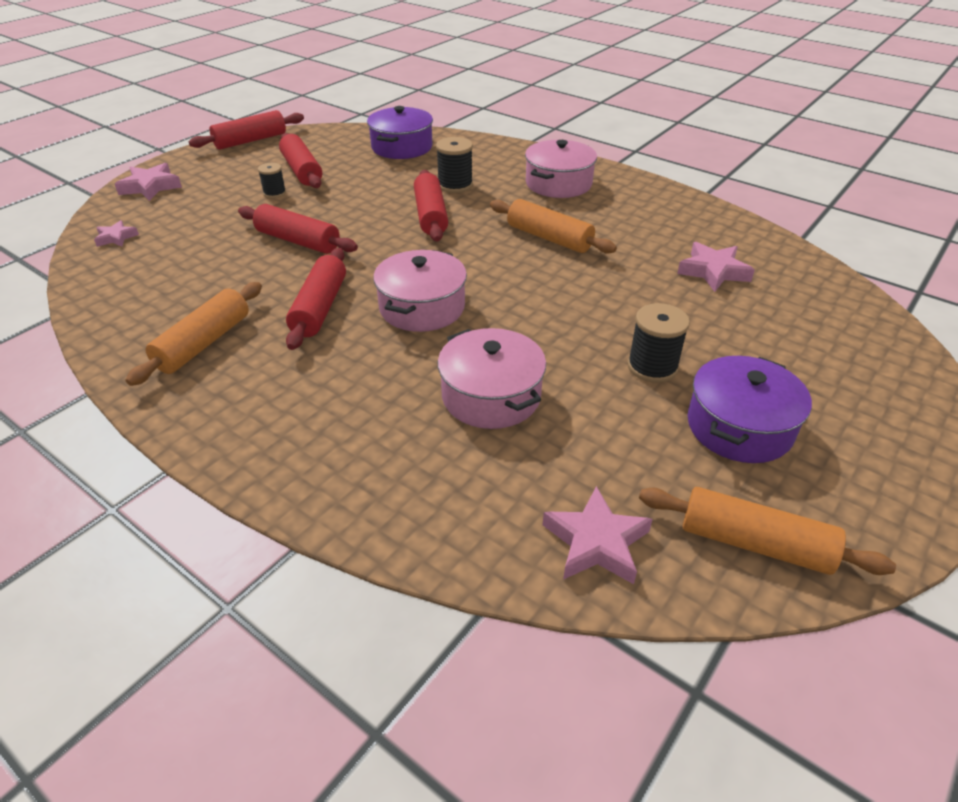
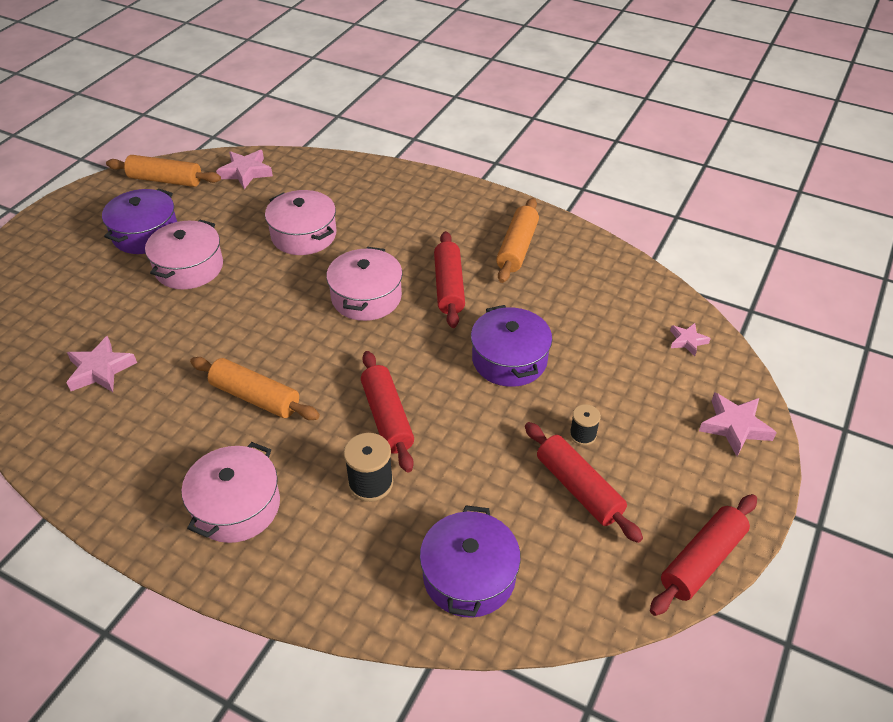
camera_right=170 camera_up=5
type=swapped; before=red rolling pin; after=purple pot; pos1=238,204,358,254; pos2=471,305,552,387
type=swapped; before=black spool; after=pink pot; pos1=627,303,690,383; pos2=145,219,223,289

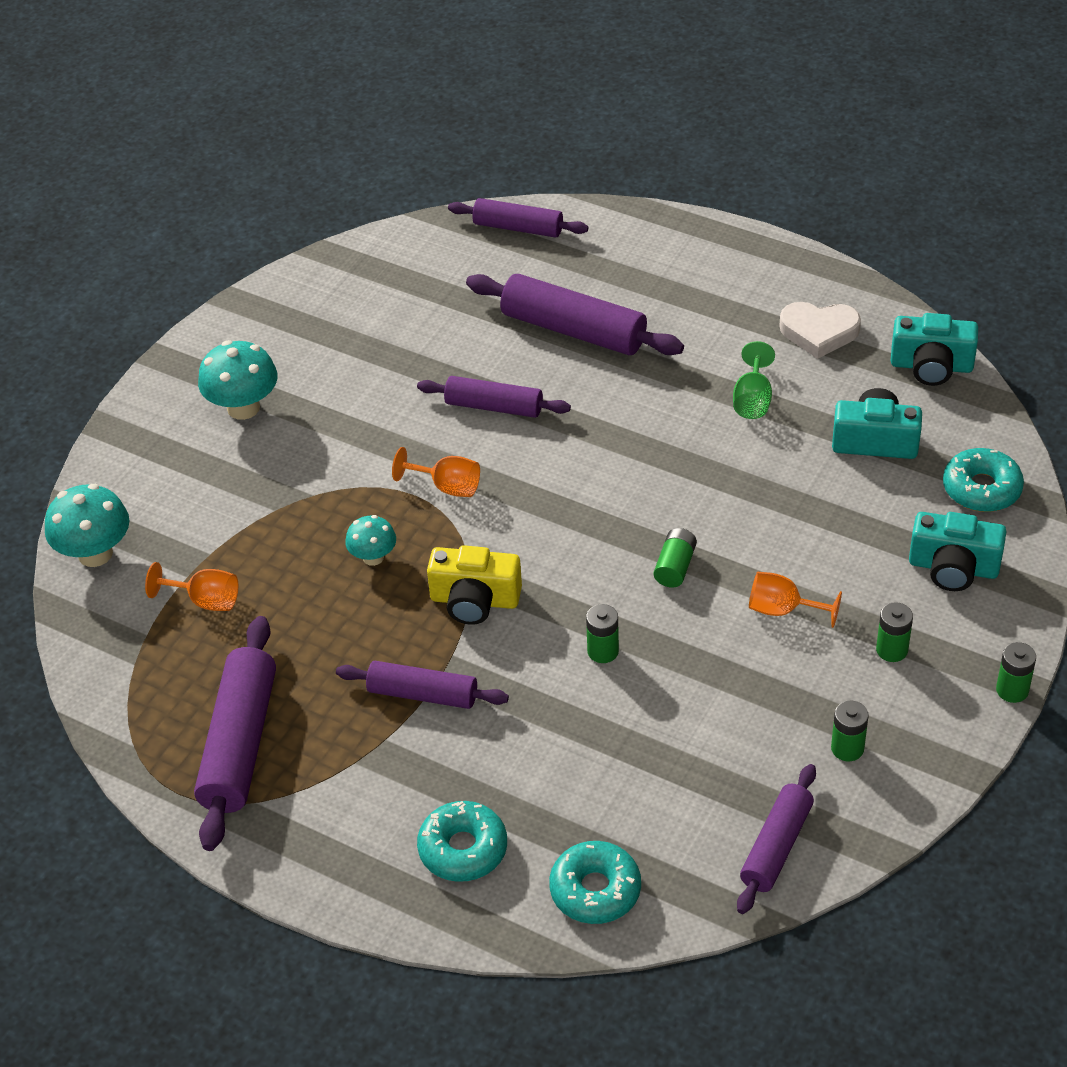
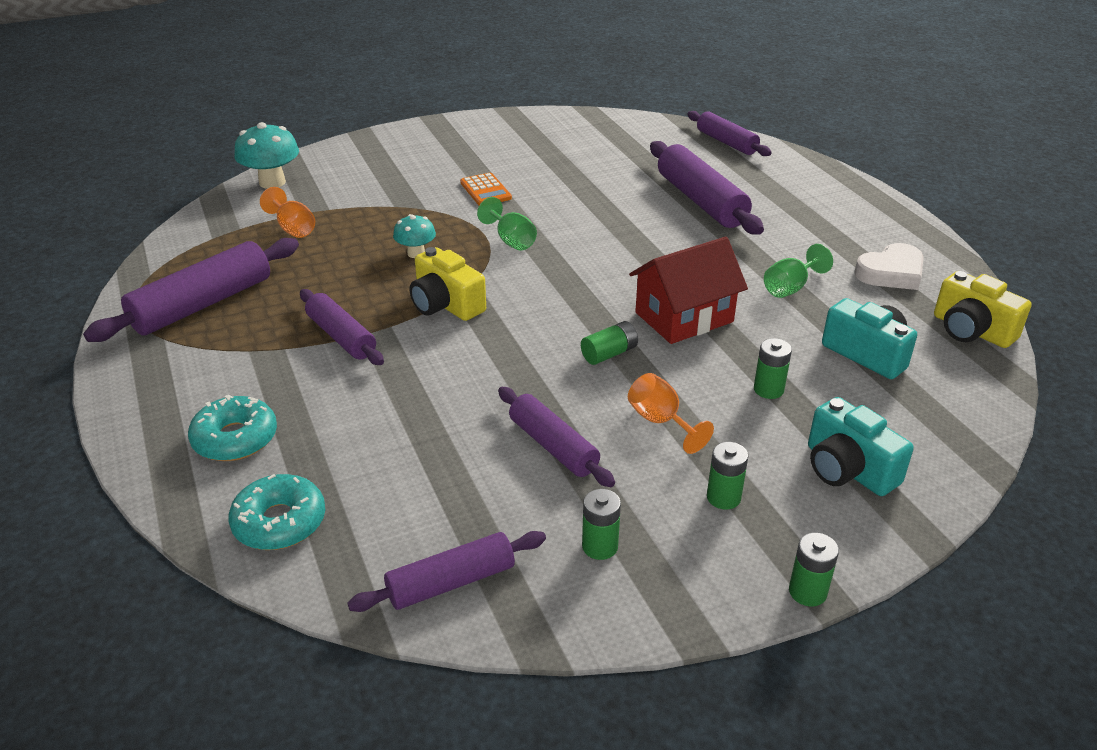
camera_right=35 camera_up=-10
type=gone; before=turquoise mushroom; pos1=198,340,277,420
type=gone; before=turquoise donut; pos1=943,448,1024,512
type=new; after=orange calculator; pos2=460,173,512,205
type=new; after=red house; pos2=629,237,748,344
type=shifted; before=purple rolling pin; pos1=417,376,571,418; pos2=498,387,615,487
type=shifted; before=green battery; pos1=586,604,619,663; pos2=754,338,792,399
type=repainted; before=orange goblet; after=green goblet; pos1=392,447,480,497; pos2=477,197,537,251
type=repainted; before=turquoise camera; after=yellow camera; pos1=891,313,978,386; pos2=934,271,1032,348
type=rotated; before=white heart; pos1=779,302,861,359; pos2=854,243,924,290; turn=-75

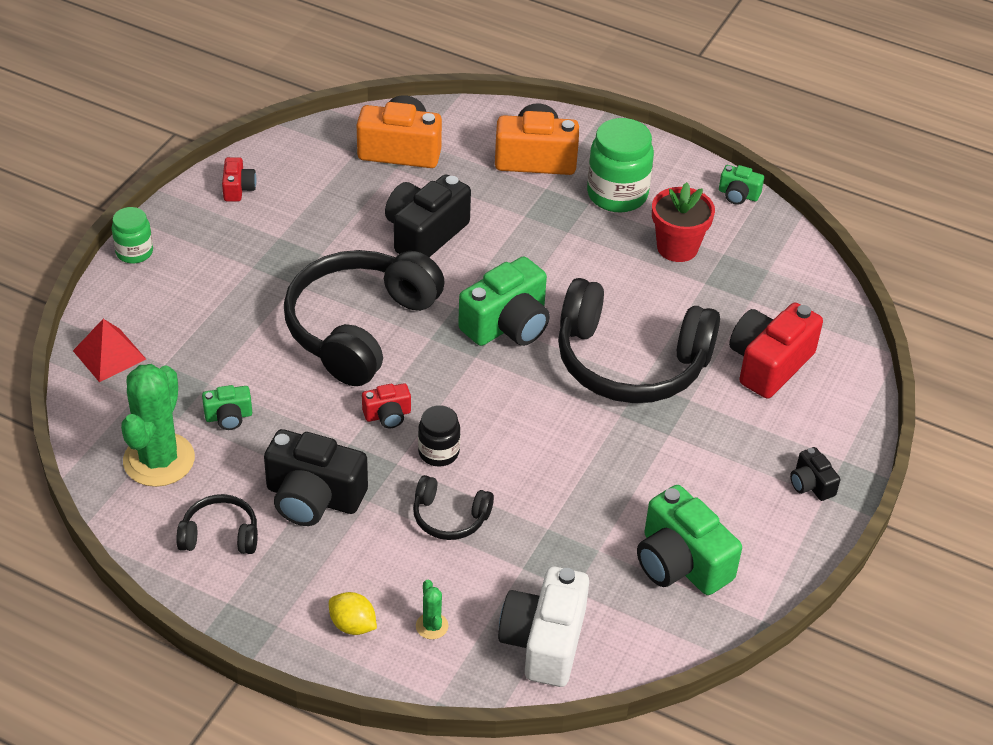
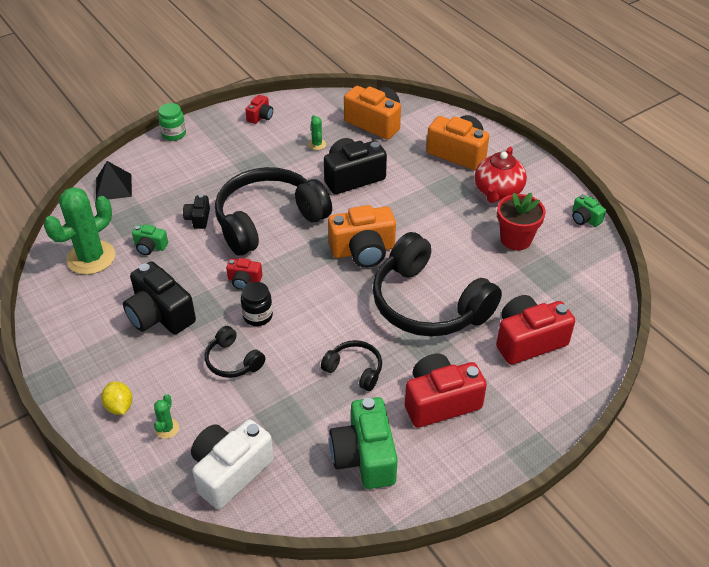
camera_right=30 camera_up=0
type=new; after=green cactus; pos2=308,115,326,150
type=new; after=red camera; pos2=405,354,487,428
type=shifted; before=black headphones; pos1=176,494,258,554; pos2=321,340,382,391
type=shifted; before=black camera; pos1=790,447,841,501; pos2=183,194,210,229
type=swapped; before=green jar; after=red teapot; pos1=587,118,654,213; pos2=475,147,527,203
type=repainted; before=red pyramid; after=black pyramid; pos1=73,319,146,382; pos2=96,161,132,200
type=repainted; before=green camera; after=orange camera; pos1=458,256,550,346; pos2=328,205,396,268

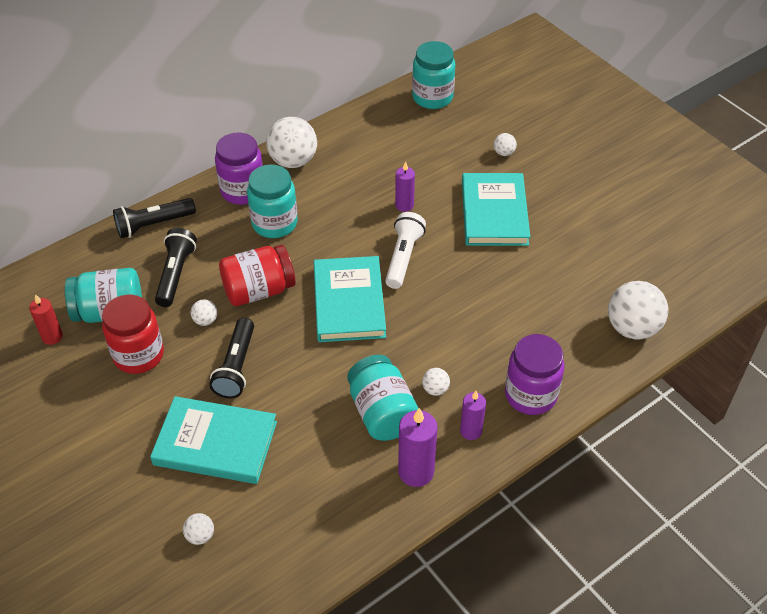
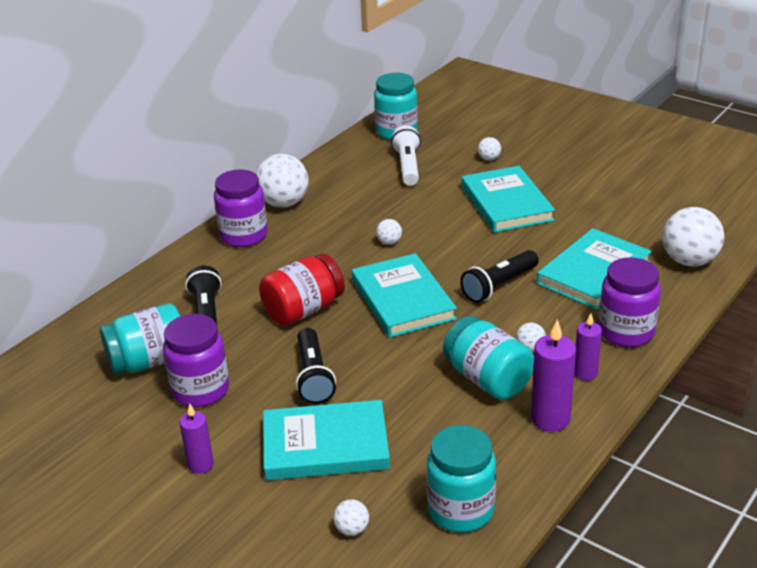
camera_right=-15 camera_up=-15
type=gone; before=red candle; pos1=29,294,63,345
type=new; after=turquoise book; pos2=537,228,652,310
type=shifted; before=black flashlight; pos1=113,198,196,238; pos2=460,250,539,303
type=shifted; before=white ball; pos1=191,299,217,326; pos2=376,219,402,245
type=shifted; before=turquoise jar; pos1=247,165,298,238; pos2=426,425,496,533
type=shifted; before=white flashlight; pos1=385,212,426,289; pos2=391,126,421,186
type=shifted; before=purple candle; pos1=395,161,415,212; pos2=179,403,214,474
type=repainted; before=red jar; after=purple jar; pos1=102,295,164,374; pos2=163,314,229,407

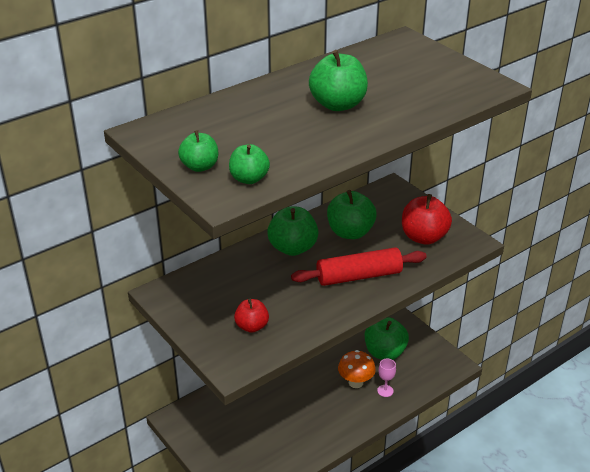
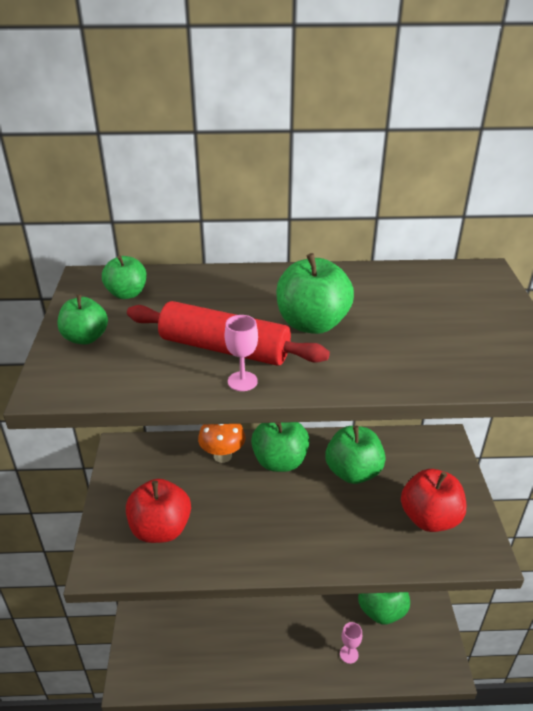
camera_right=35 camera_up=0
type=new; after=pink goblet; pos2=225,315,258,391
type=shifted; before=green apple; pos1=229,144,270,184; pos2=102,255,147,299
type=shifted; before=red rolling pin; pos1=291,247,427,286; pos2=127,301,330,366
type=shifted; before=orange mushroom; pos1=338,350,376,388; pos2=198,424,245,463
type=scaled; before=red apple; pos1=234,299,269,333; pos2=126,479,191,543; scale=1.62

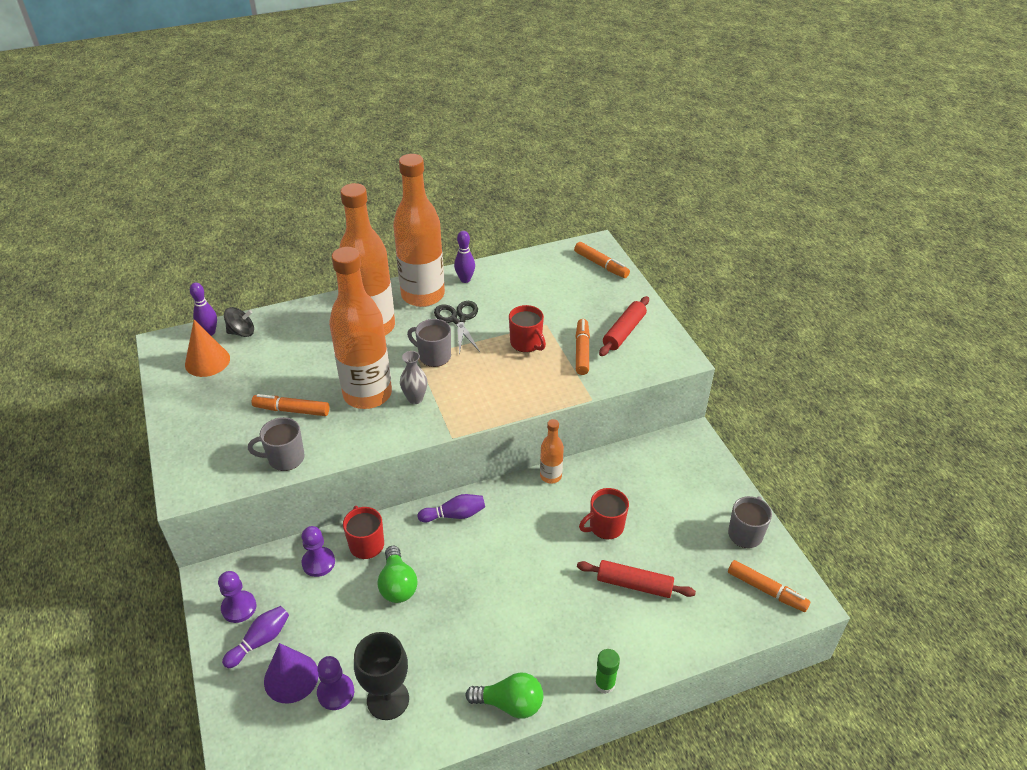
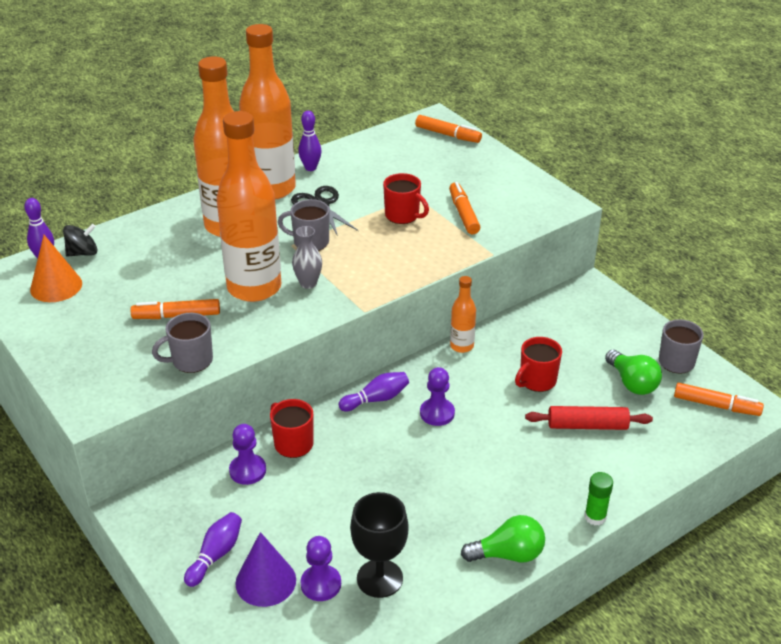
camera_right=-15 camera_up=-5
type=gone; before=red rolling pin; pos1=599,296,649,356
type=shifted; before=purple pawn; pos1=218,571,256,623; pos2=420,367,455,426
type=shifted; before=green light bulb; pos1=378,546,417,603; pos2=605,350,662,395

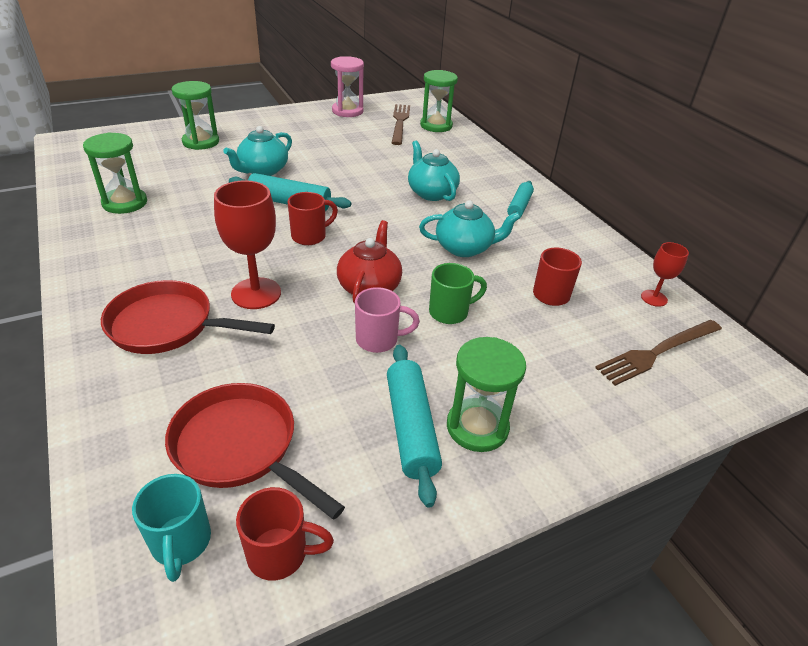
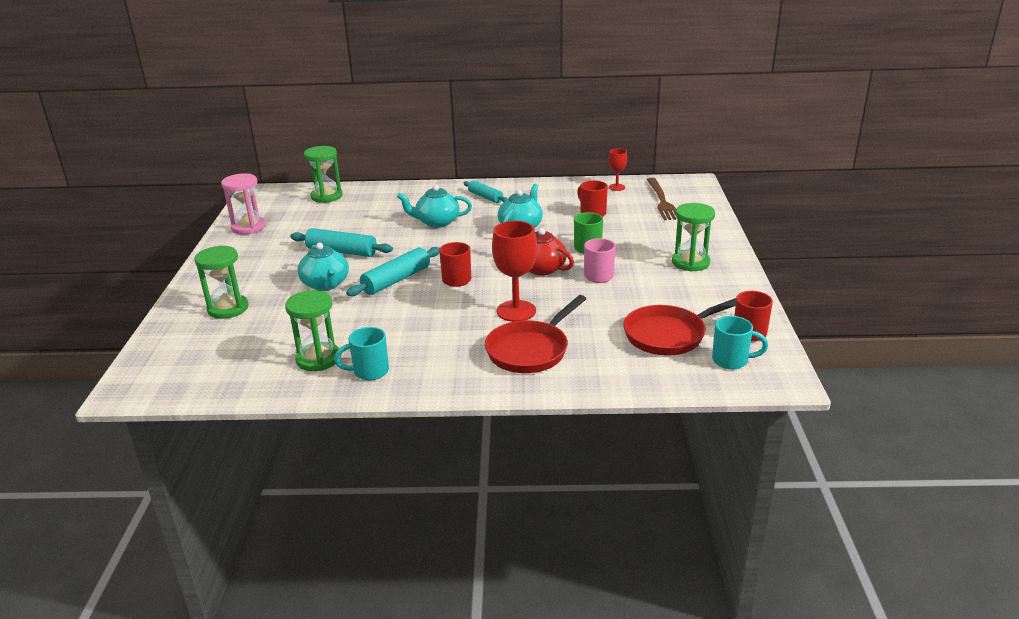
camera_right=-60 camera_up=-10
type=gone; before=brown fork; pos1=392,104,410,145
type=new; after=turquoise mug; pos2=334,327,389,380
type=shifted; before=turquoise rolling pin; pos1=387,345,442,508; pos2=290,228,393,257

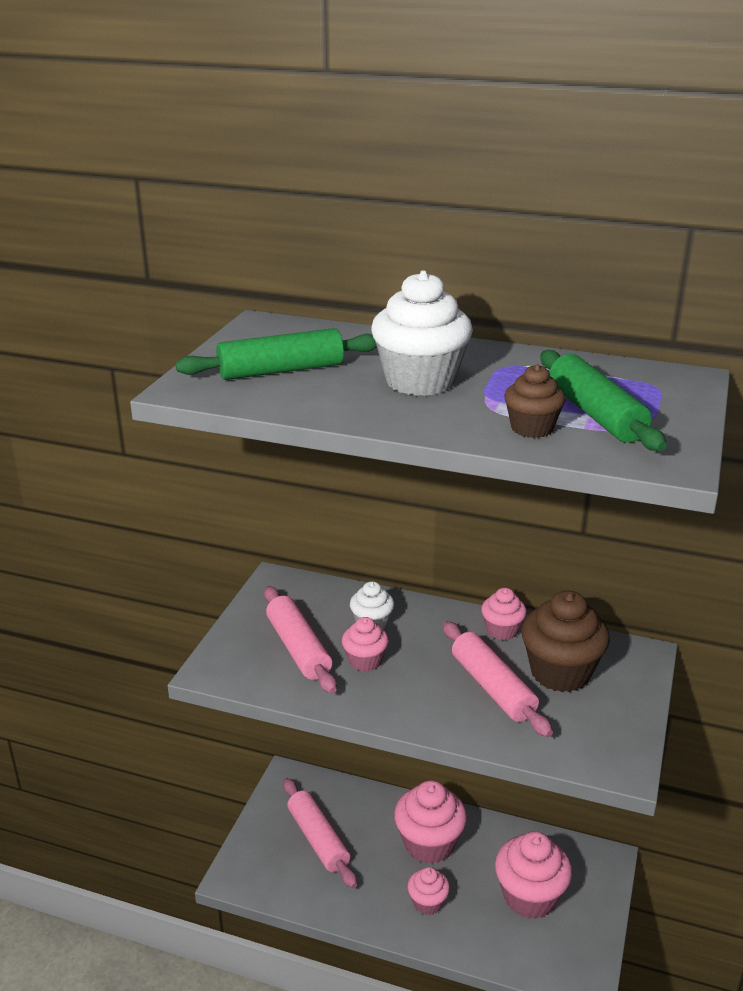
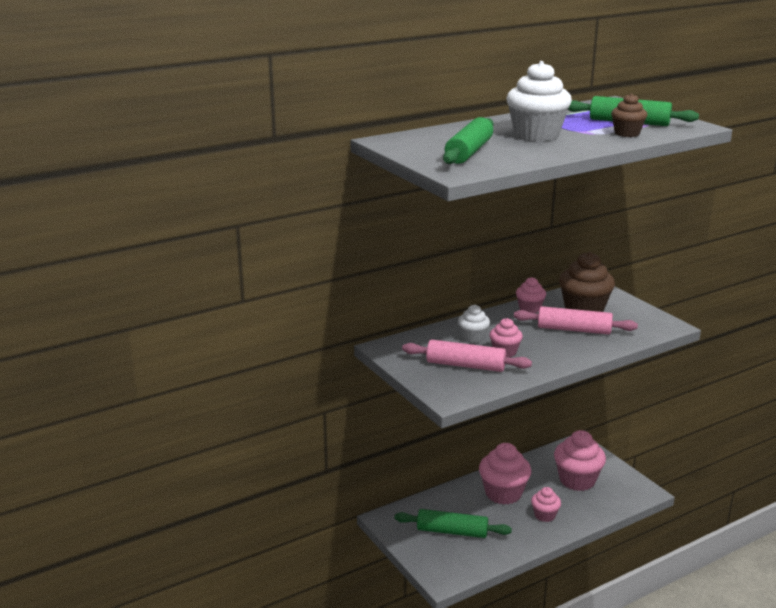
camera_right=-50 camera_up=-5
type=repainted; before=pink rolling pin; after=green rolling pin; pos1=283,778,357,888; pos2=395,509,512,538

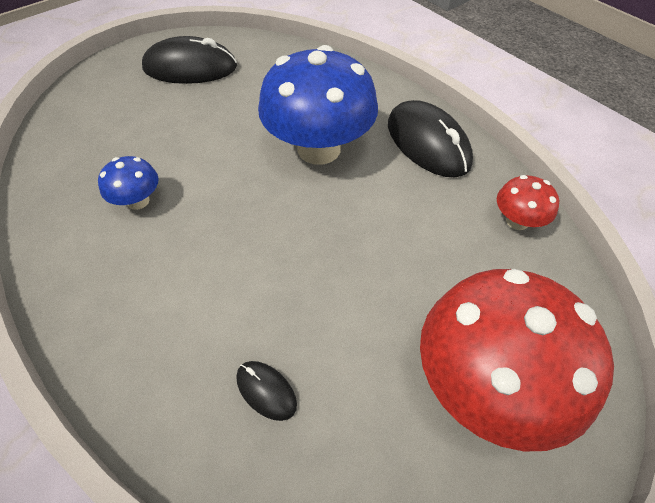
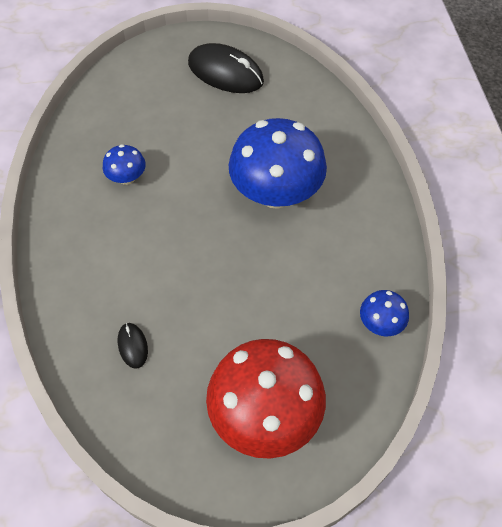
camera_right=30 camera_up=5
type=gone; before=black mouse; pos1=388,100,473,177
type=repainted; before=red mushroom; after=blue mushroom; pos1=497,175,560,230; pos2=360,290,409,336

